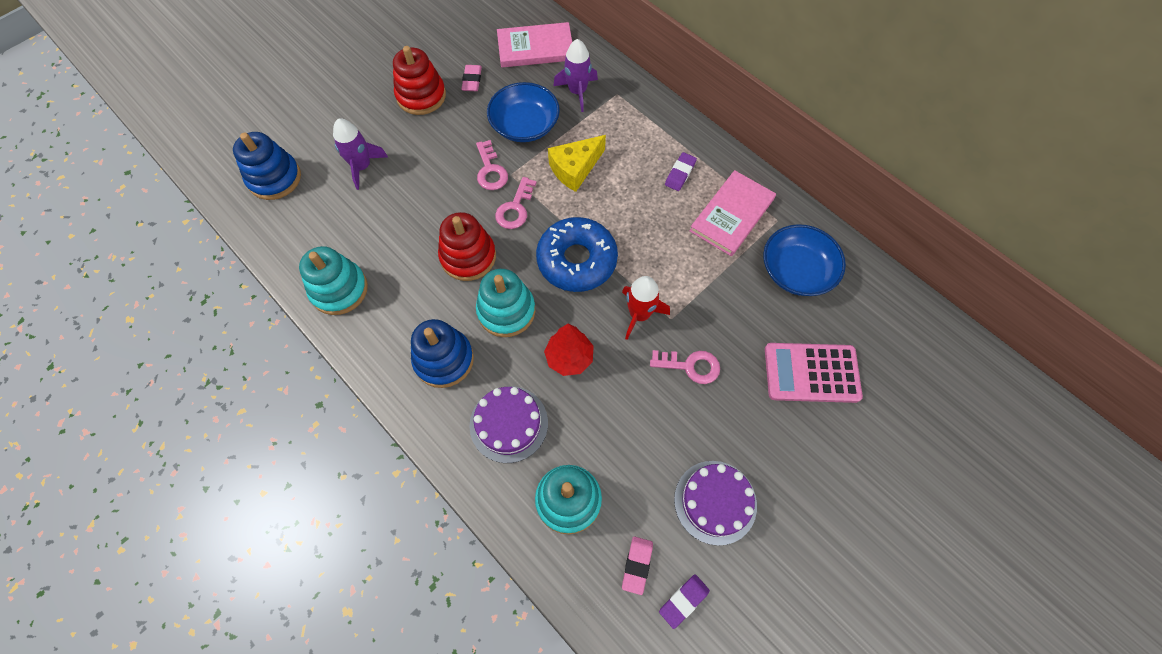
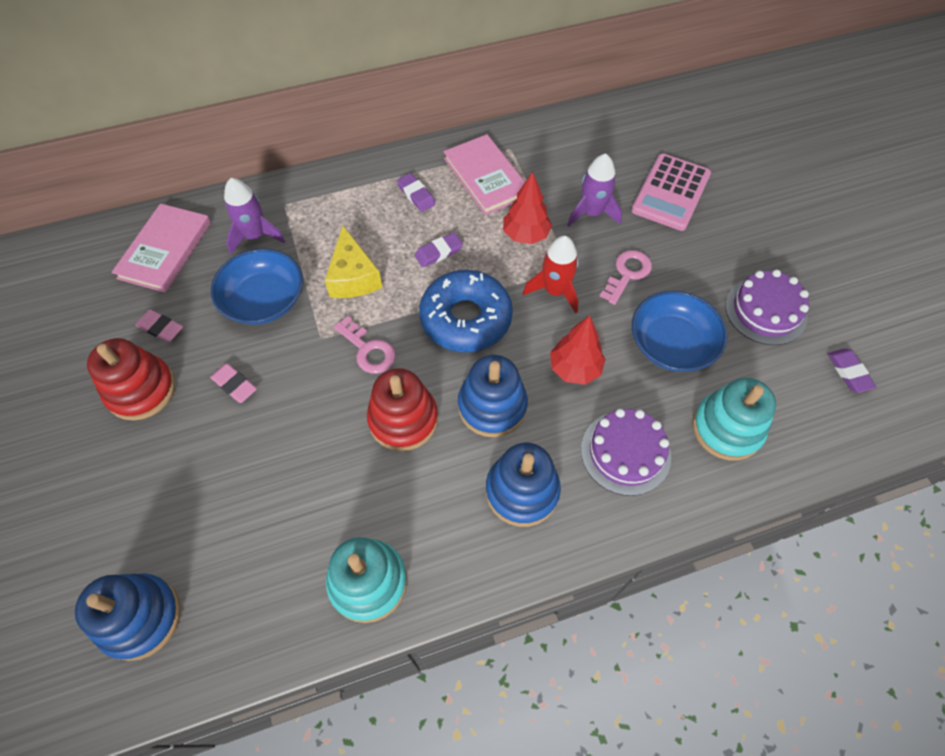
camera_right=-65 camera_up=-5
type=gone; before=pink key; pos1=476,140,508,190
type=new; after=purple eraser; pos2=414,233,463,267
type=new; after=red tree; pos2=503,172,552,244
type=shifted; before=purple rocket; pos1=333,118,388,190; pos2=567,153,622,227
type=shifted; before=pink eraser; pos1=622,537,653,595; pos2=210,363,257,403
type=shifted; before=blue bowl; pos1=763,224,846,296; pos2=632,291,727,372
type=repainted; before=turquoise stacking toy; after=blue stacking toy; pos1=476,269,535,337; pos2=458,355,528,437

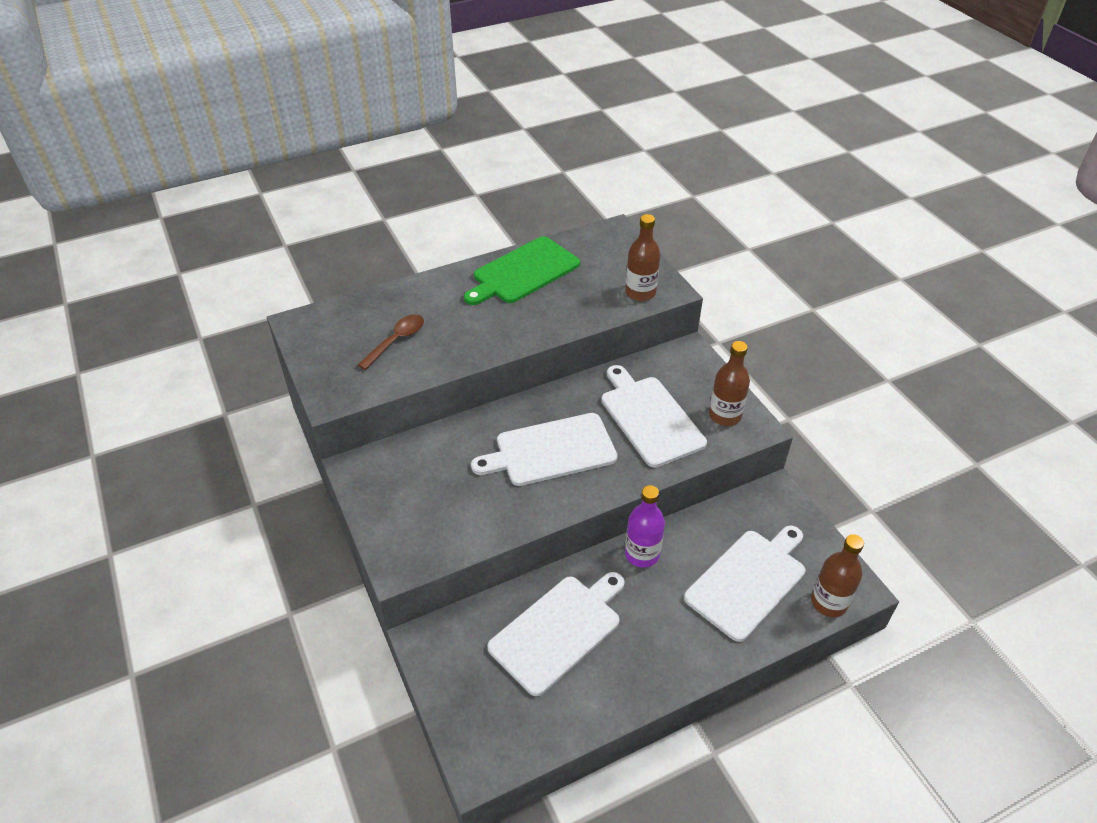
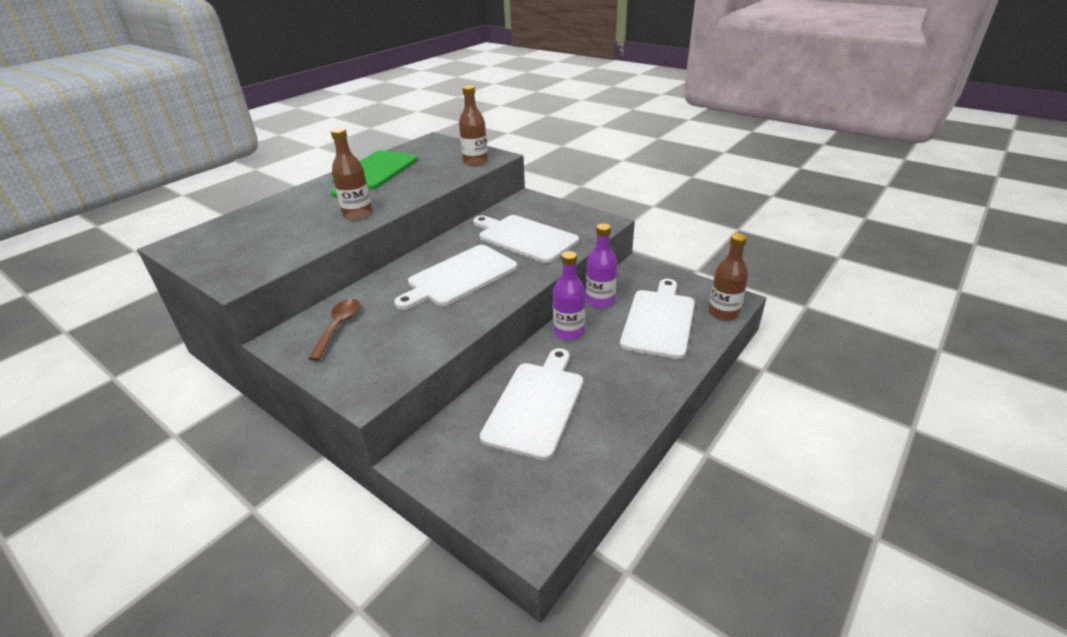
camera_right=-25 camera_up=-10
type=new; after=purple bottle; pos2=586,223,617,308
type=shifted; before=brown spoon; pos1=358,315,424,370; pos2=308,299,360,361
type=shifted; before=brown bottle; pos1=709,341,750,426; pos2=331,128,372,220

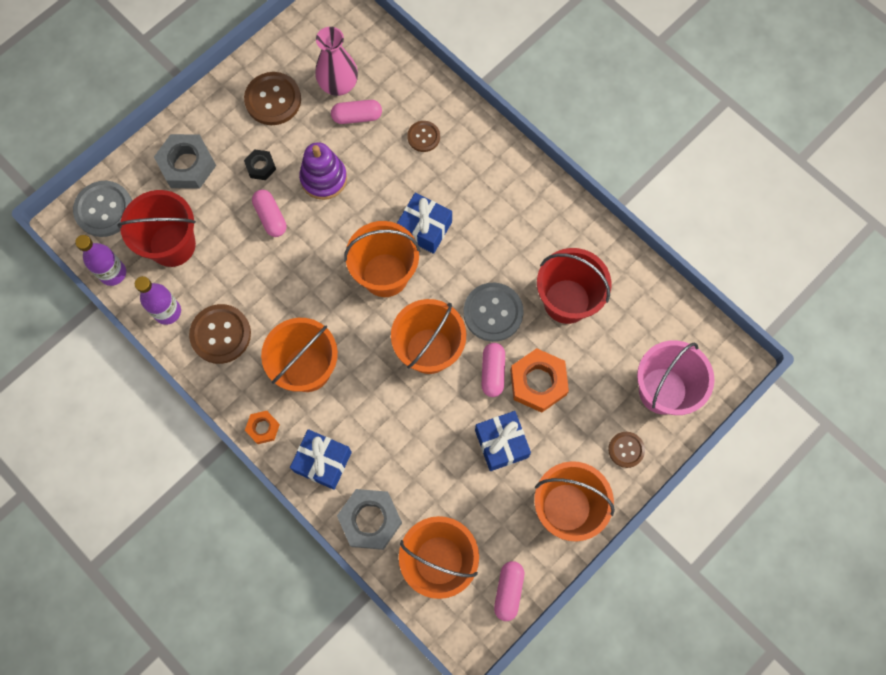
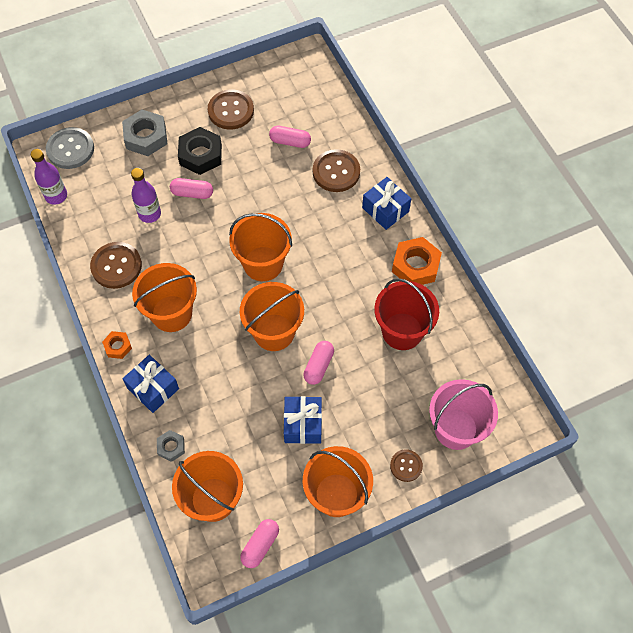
camera_right=20 camera_up=-10
type=gone; before=red bucket; pos1=117,190,196,267
type=gone; before=purple stacking toy; pos1=299,142,347,200
type=gone; before=pink vase; pos1=315,27,358,96
type=gone; before=grey button; pos1=463,283,524,342
type=shifted; before=purple bottle; pos1=135,276,181,325; pos2=131,168,161,223
type=shifted; before=blue gift; pos1=397,193,452,254; pos2=362,177,411,230
type=shifted; before=orange nut; pos1=510,348,569,413; pos2=392,237,442,285
type=rotated; before=pink capsule; pos1=252,189,286,237; pos2=170,178,213,199; turn=-75
type=scaled; before=black nut; pos1=244,149,276,180; pos2=178,127,222,175; scale=1.85
type=scaled; before=grey nut; pos1=337,489,402,550; pos2=157,430,185,462; scale=0.54
type=scaled; before=brown button; pos1=407,121,440,152; pos2=313,149,360,192; scale=1.73

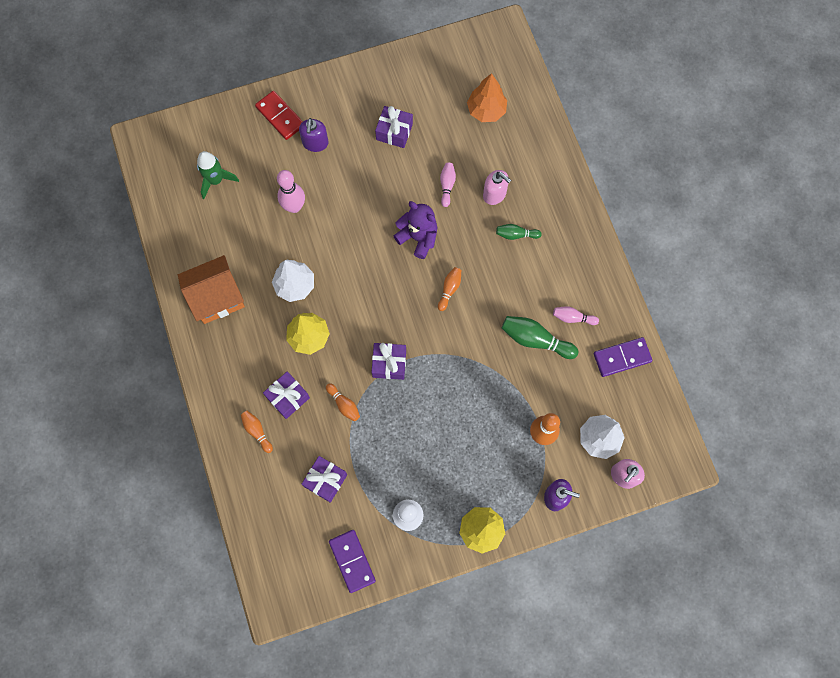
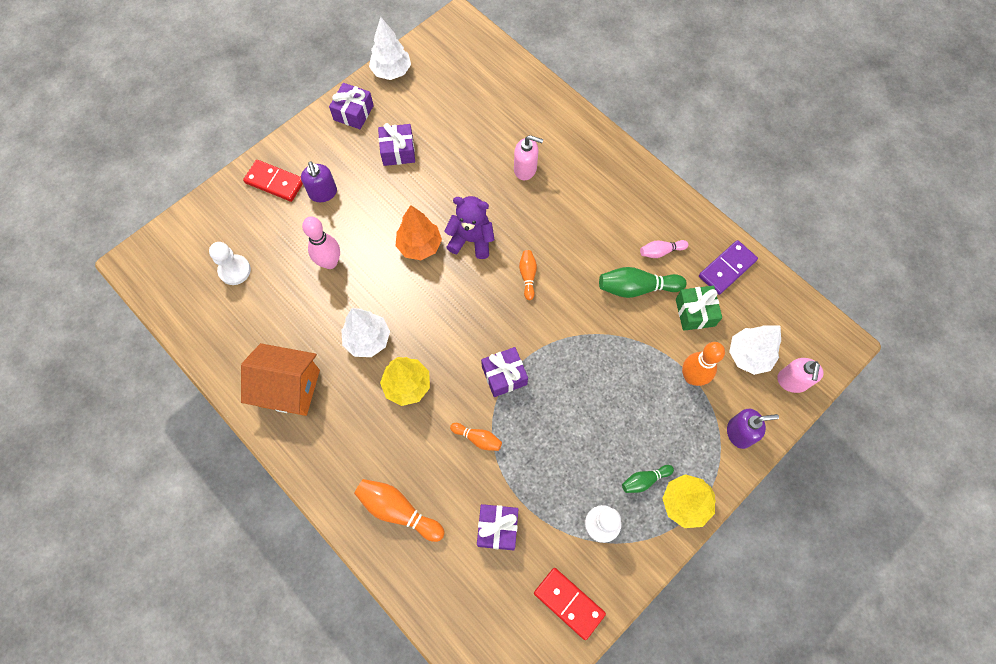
camera_right=-25 camera_up=-5
type=gone; before=pink bowling pin; pos1=440,163,456,207
type=new; after=white tree; pos2=369,17,411,80
type=new; after=green gift; pos2=676,286,722,331
type=shifted; before=purple gift; pos1=263,372,310,419; pos2=329,83,374,129
type=shifted; before=orange tree; pos1=467,73,507,122; pos2=396,205,442,260
type=shifted; before=green bowling pin; pos1=496,224,542,240; pos2=622,465,674,493
type=swapped; before=green rocket; after=white pawn; pos1=197,151,239,199; pos2=209,242,251,285
type=repainted; before=purple domino; after=red domino; pos1=329,530,376,593; pos2=534,568,606,640
type=rotated; before=orange house; pos1=178,255,245,324; pos2=241,343,320,416; turn=60
type=scaled; before=orange bowling pin; pos1=241,411,273,453; pos2=354,479,445,542; scale=1.71

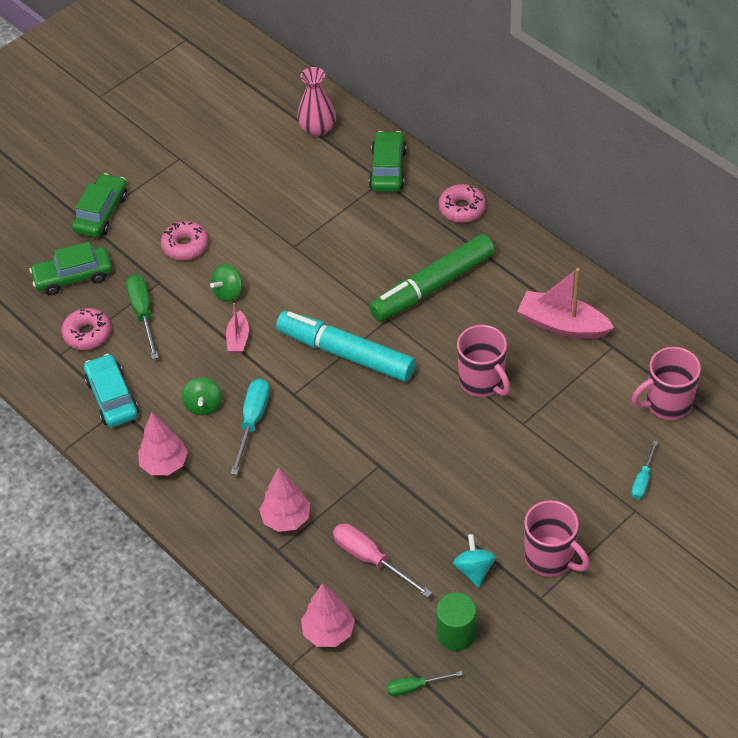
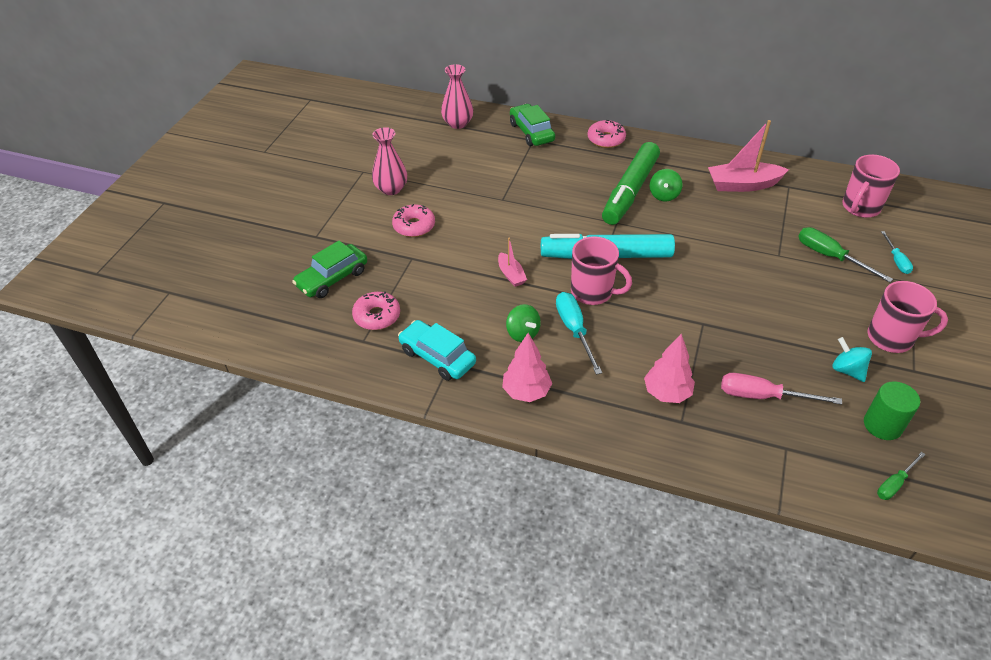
camera_right=-30 camera_up=-5
type=gone; before=green car; pos1=72,173,127,238
type=gone; before=pink tree; pos1=301,583,355,647
type=new; after=pink vase; pos2=372,127,407,195
type=shifted; before=green screwdriver; pos1=126,274,159,359; pos2=798,227,893,283
type=shifted; before=green spinning top; pos1=210,264,242,302; pos2=650,169,683,201
type=shifted; before=pink mug; pos1=457,325,510,397; pos2=571,236,632,305

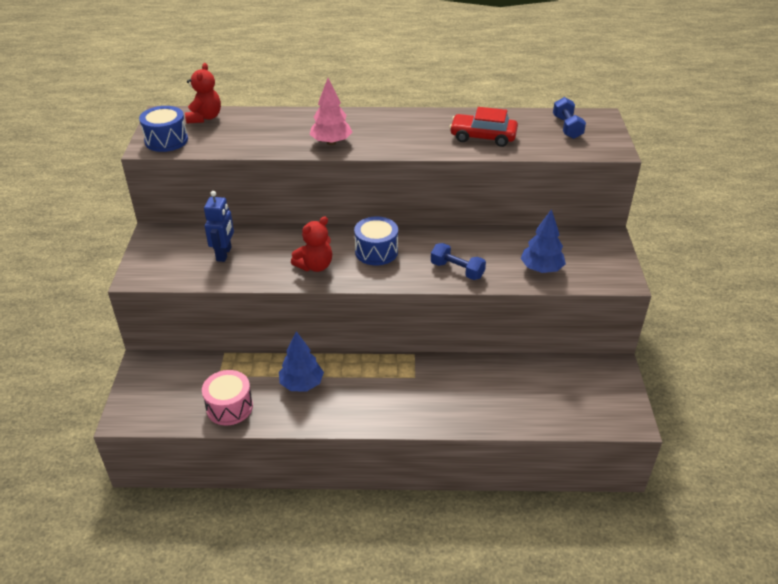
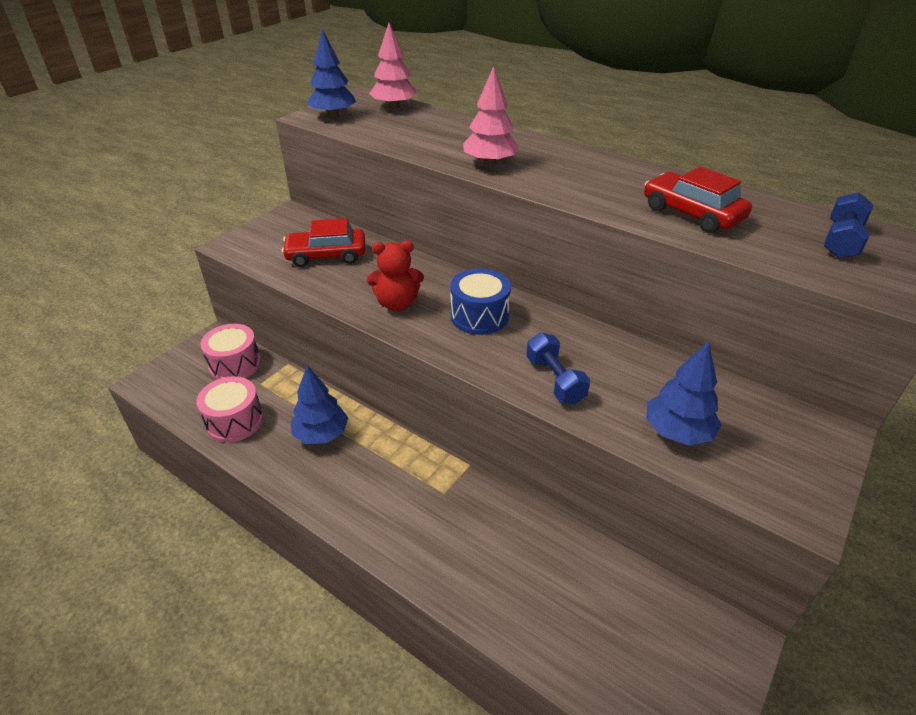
camera_right=35 camera_up=0
type=new; after=pink drum; pos2=200,324,261,380
type=swapped; before=blue drum; after=blue tree; pos1=139,106,188,152; pos2=306,29,356,118
type=swapped; before=red teddy bear; after=pink tree; pos1=185,63,221,124; pos2=369,23,417,109
type=swapped; before=blue robot; after=red car; pos1=204,191,234,262; pos2=282,218,365,267

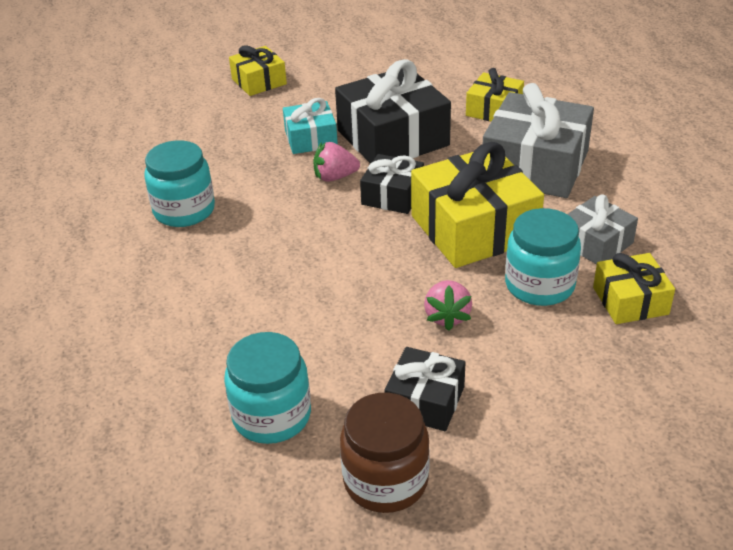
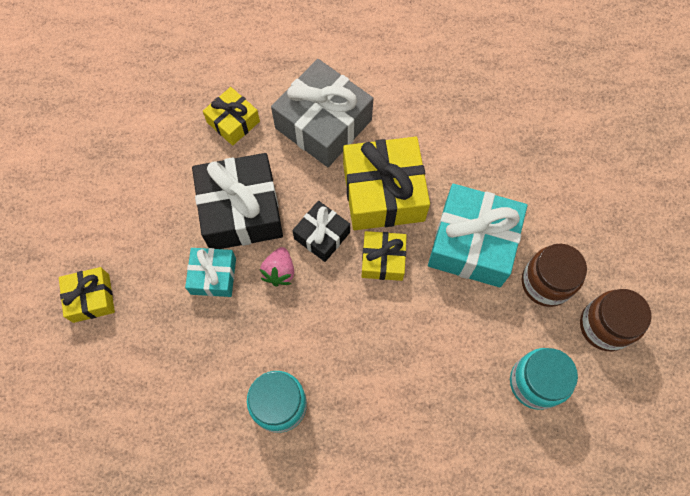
camera_right=-75 camera_up=30
type=gone; before=turquoise jar; pos1=505,208,581,306
type=gone; before=grey gift; pos1=567,195,638,264
type=shifted; before=yellow gift; pos1=593,253,675,324; pos2=361,231,407,281
type=swapped; before=black gift; after=brown jar; pos1=384,347,465,431; pos2=522,244,587,307
type=swapped; before=pink strawberry; after=turquoise gift; pos1=424,280,472,331; pos2=428,184,527,287

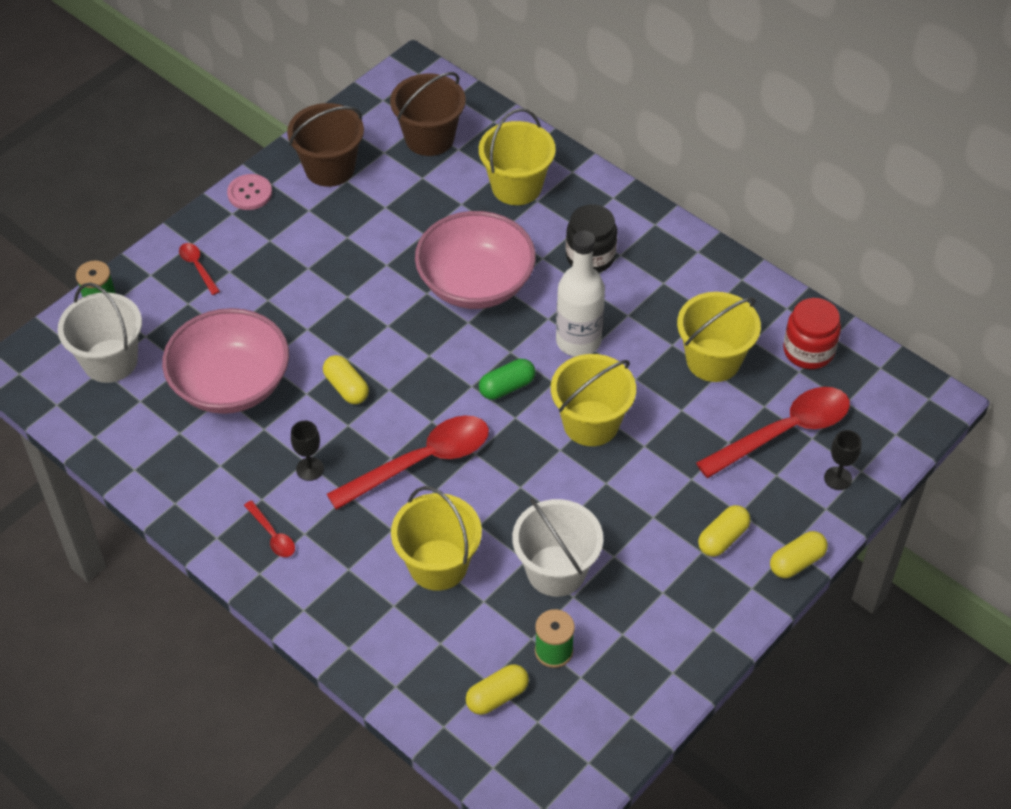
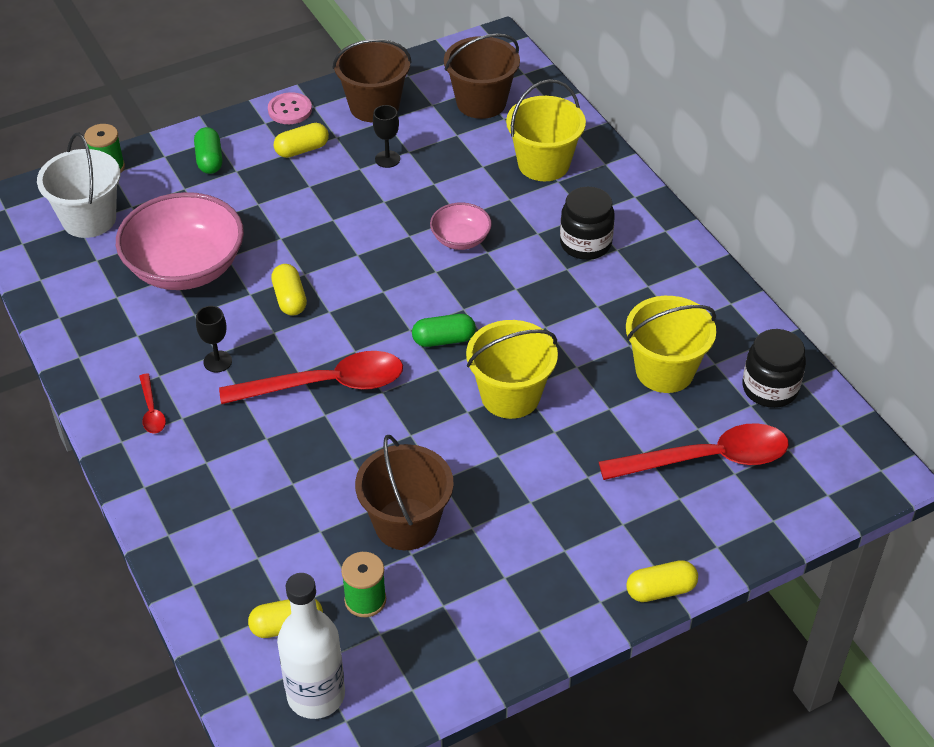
camera_right=20 camera_up=-5
type=gone; before=yellow bucket; pos1=391,486,482,591
type=shifted; before=white bottle; pos1=556,231,605,357; pos2=277,573,345,719
type=shifted; before=yellow capsule; pos1=698,505,751,557; pos2=274,123,329,158
type=shifted; before=black goblet; pos1=824,430,862,490; pos2=373,105,400,168
type=swapped; before=red spoon; after=green capsule; pos1=179,243,220,295; pos2=194,127,223,174
type=repainted; before=white bucket; after=brown bucket; pos1=512,498,603,597; pos2=355,435,454,550
type=repainted; before=red jar; after=black jar; pos1=783,298,841,369; pos2=742,329,806,408
type=scaled; before=pink bowl; pos1=415,211,536,309; pos2=430,202,492,250; scale=0.5

